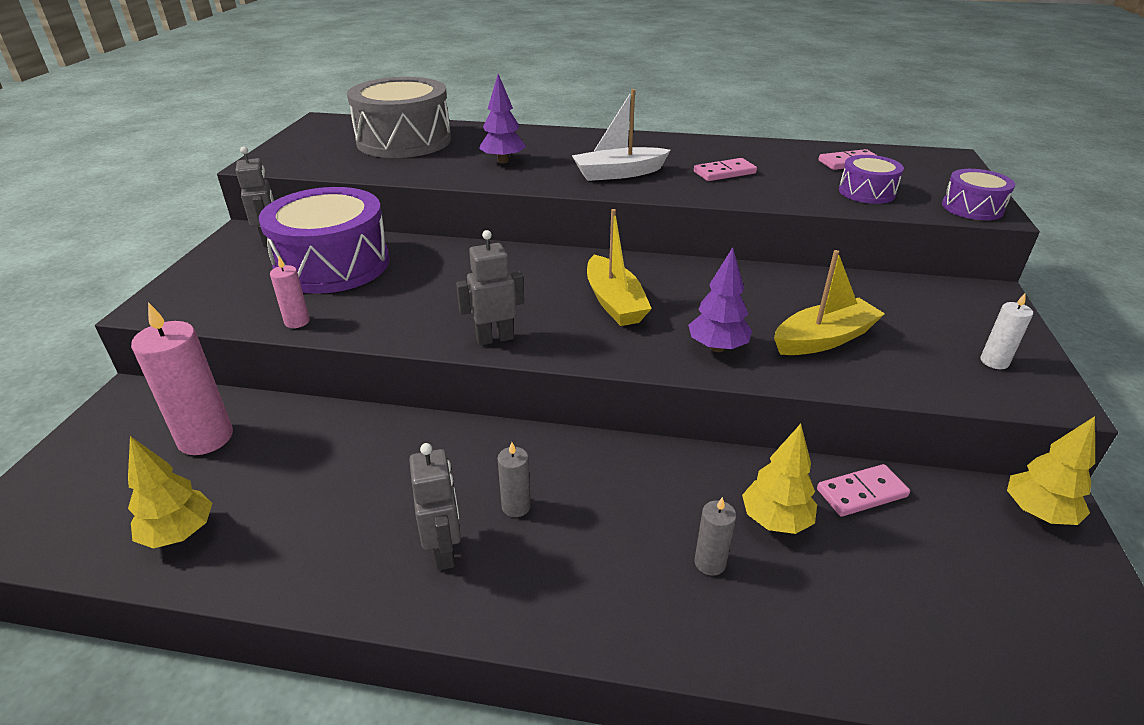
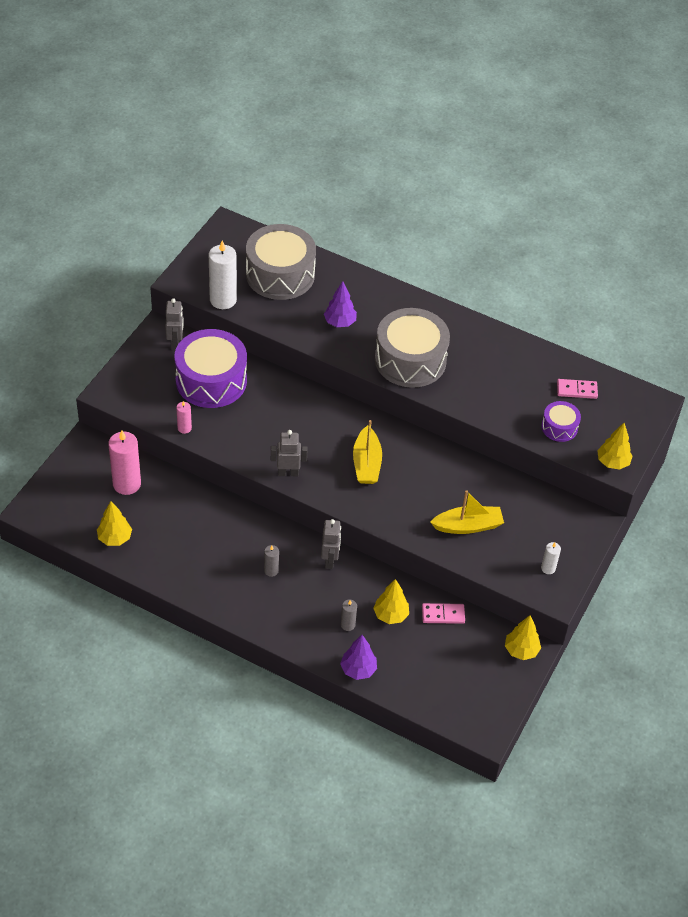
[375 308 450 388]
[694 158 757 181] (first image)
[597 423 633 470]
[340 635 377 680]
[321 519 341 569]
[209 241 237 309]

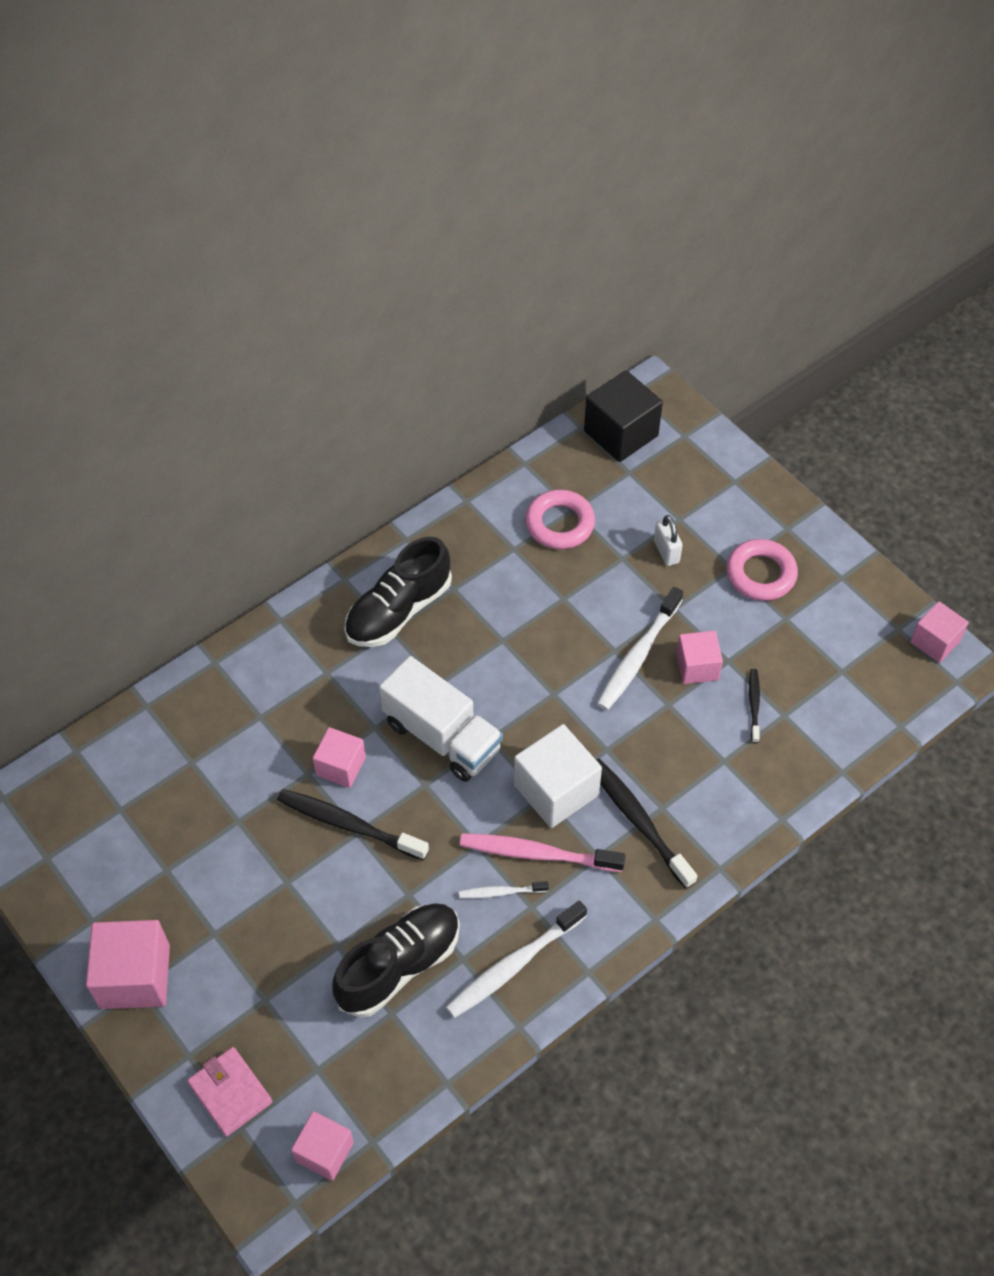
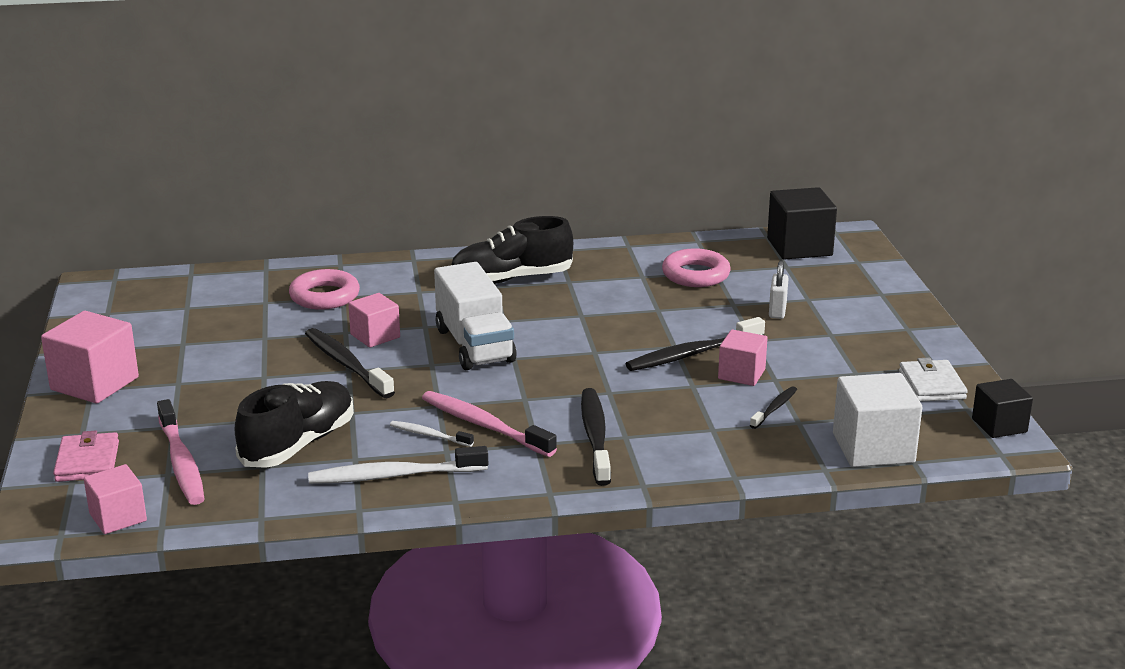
[289 269 360 310]
[626 317 765 371]
[972 379 1033 438]
[833 373 922 467]
[234 381 354 468]
[899 358 968 402]
[157 399 204 505]

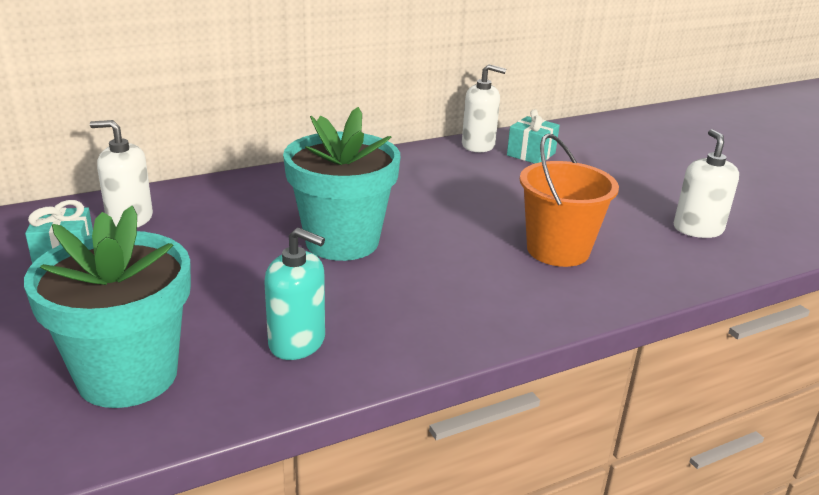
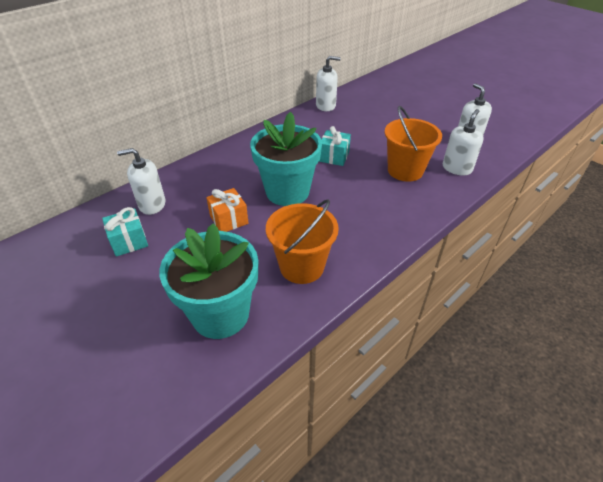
[319 126 351 166]
[266 199 339 284]
[443 109 484 176]
[206 188 249 232]

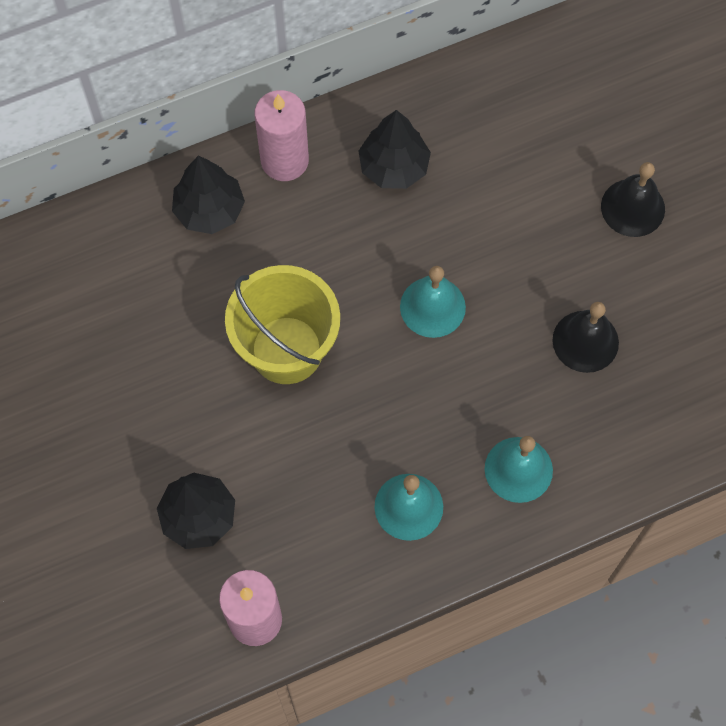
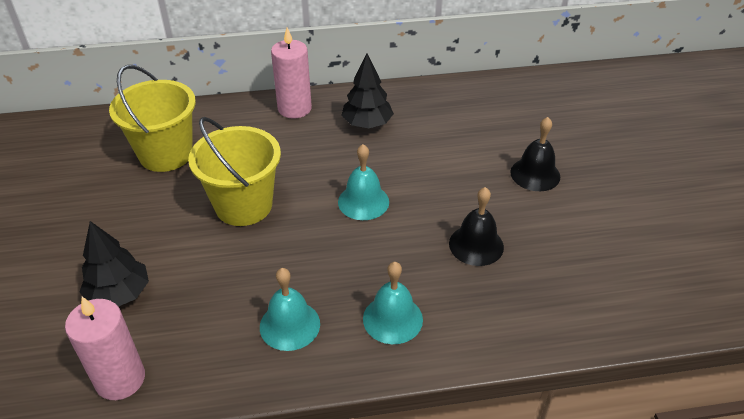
[172 156 245 234] (first image)
[109 65 196 172]

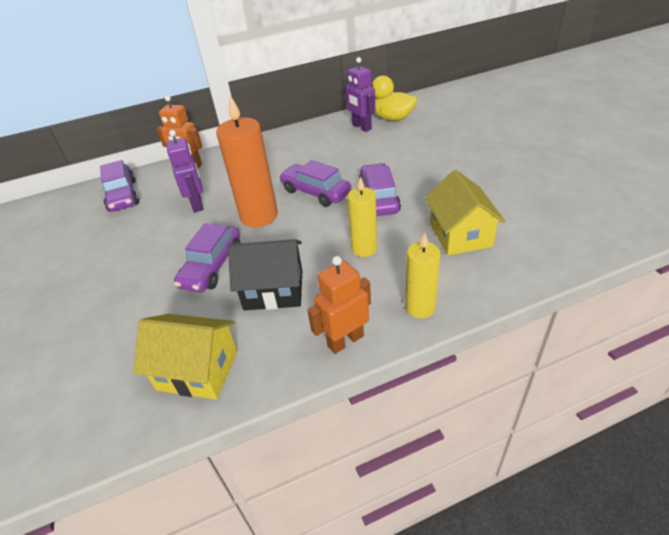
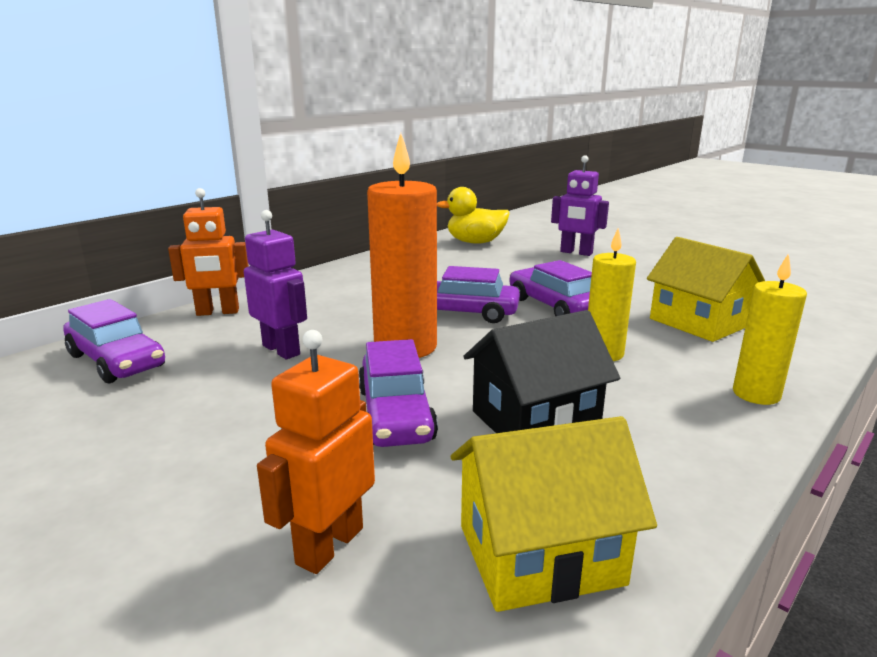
[551 155 609 256]
[257 330 375 574]

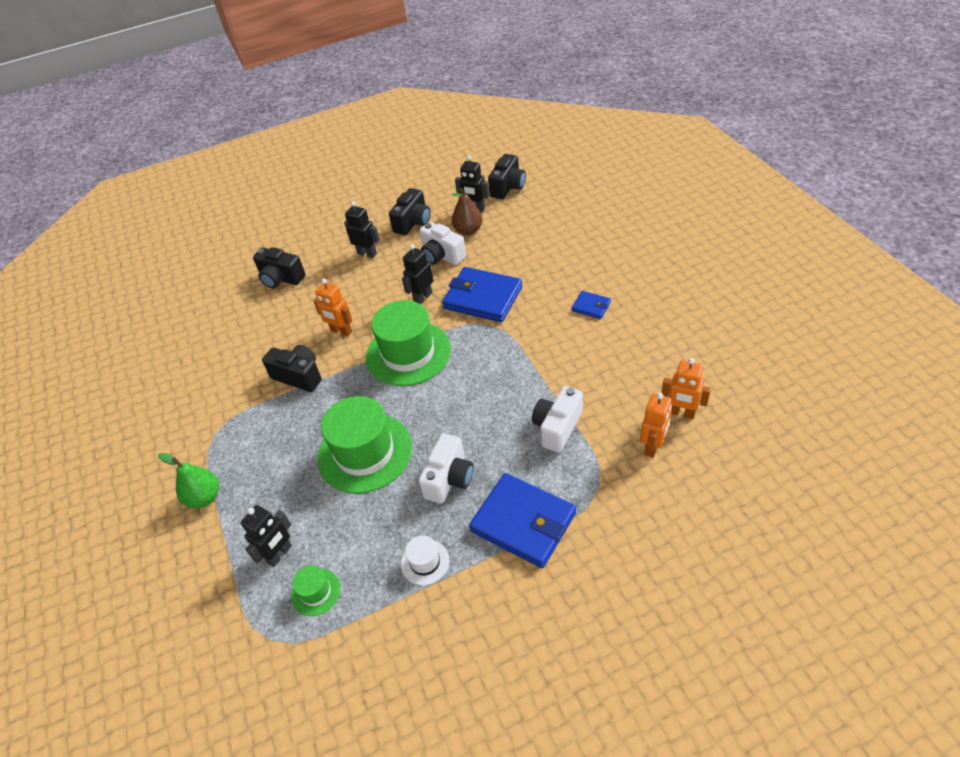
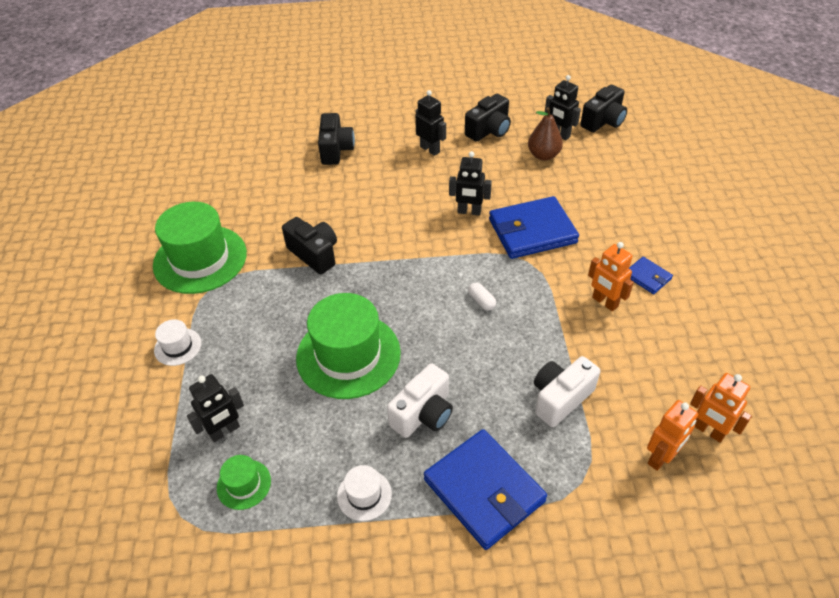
[419 222 466 265] (first image)
[449 151 492 216]
[318 113 355 165]
[489 196 579 259]
[588 242 634 311]
[153 202 247 294]
[154 319 201 366]
[468 282 496 311]

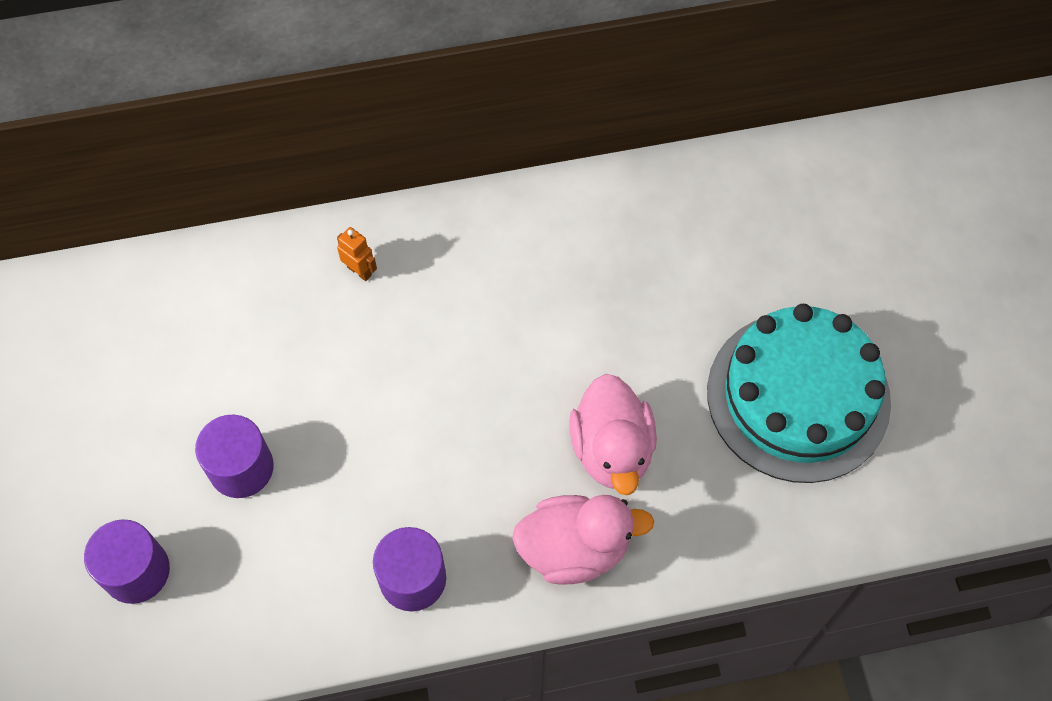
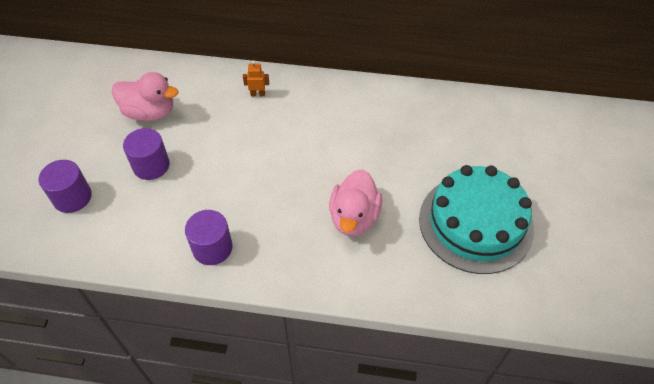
[243 61 269 96]
[112 72 178 121]

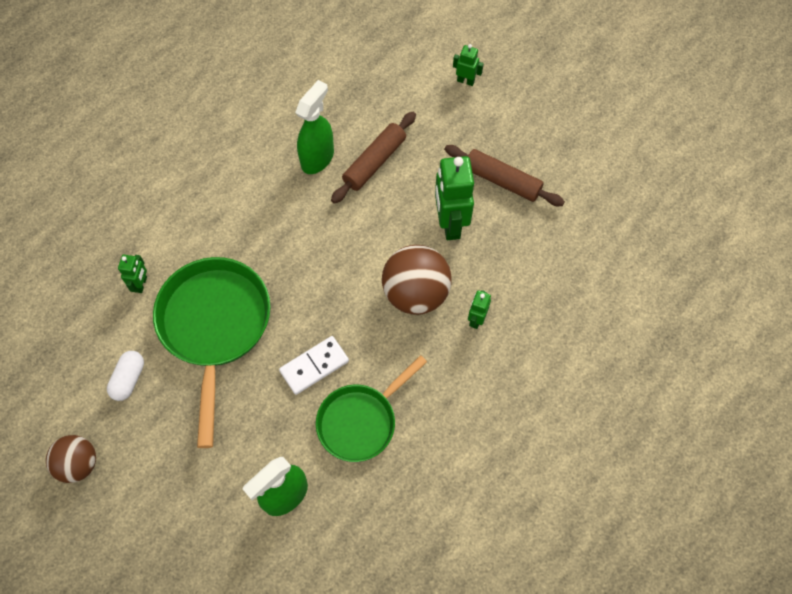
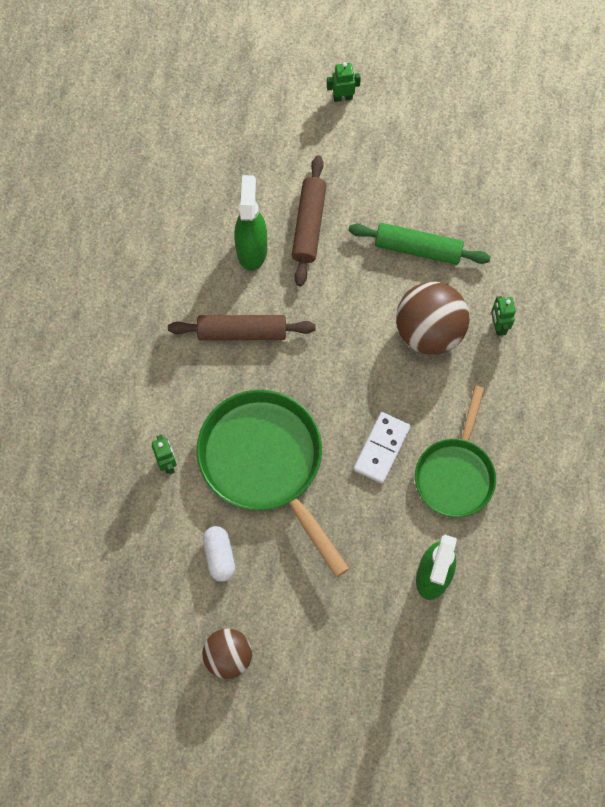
[168 315 316 340]
[348 223 491 265]

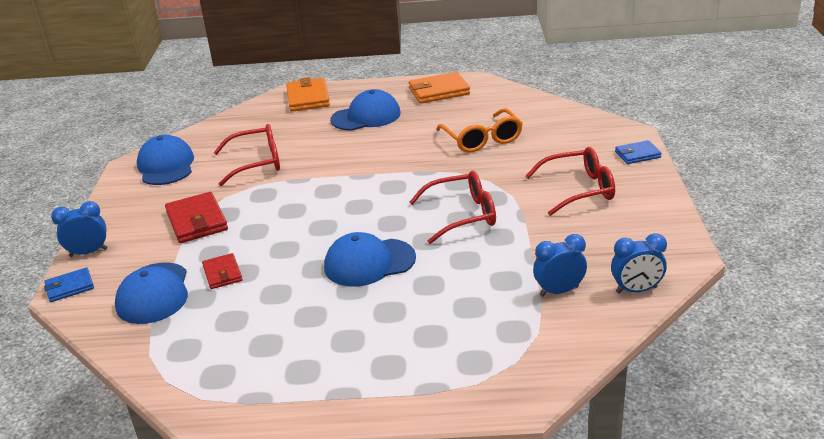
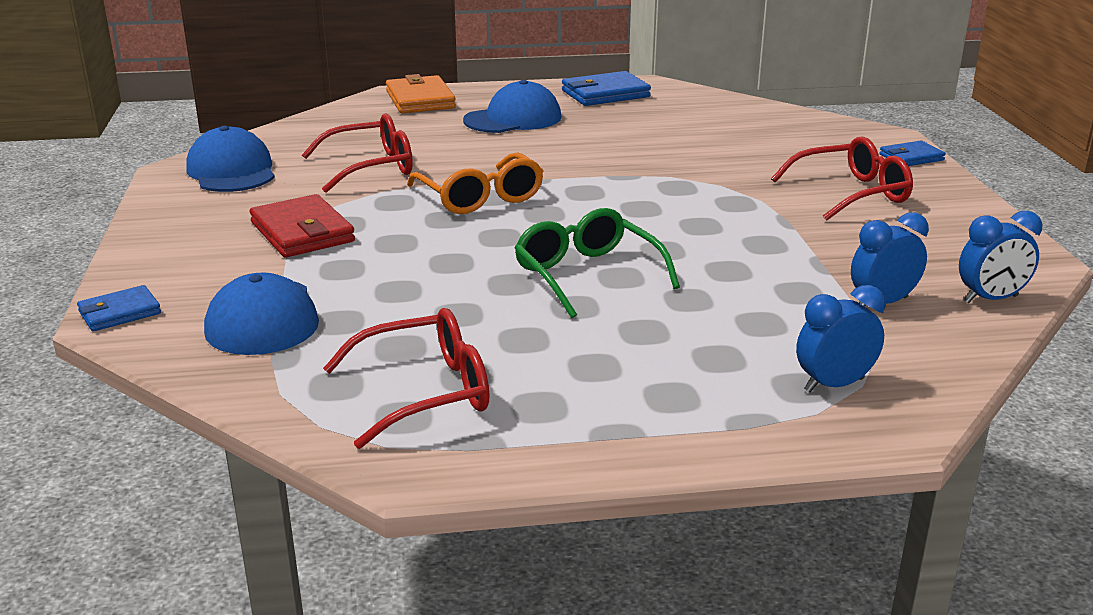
[562 71 651 106]
[407 153 544 214]
[323 308 490 449]
[796 285 886 392]
[514 208 680 318]
[202 253 242 289] (first image)

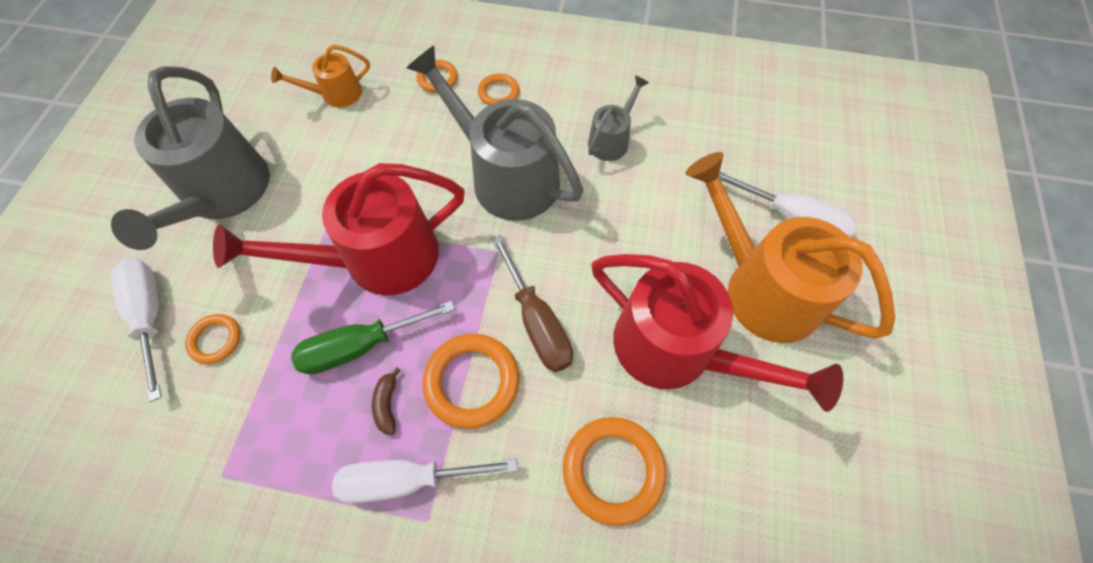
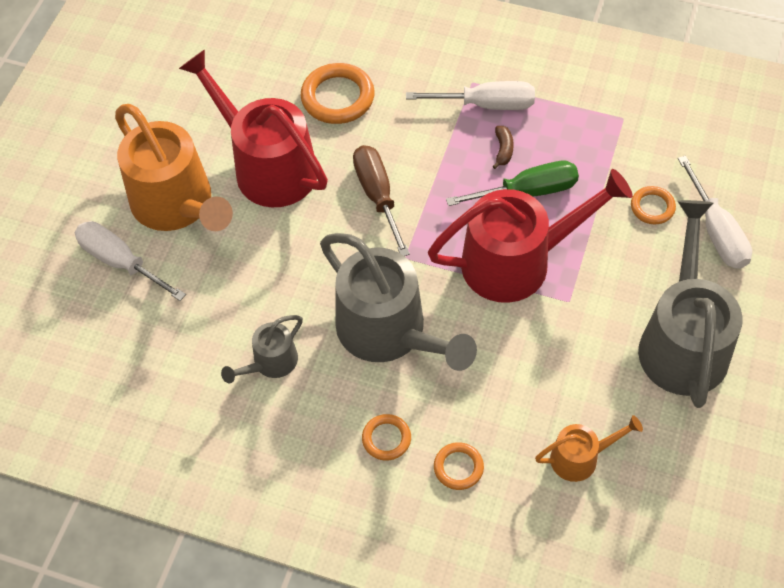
[423 334 519 429] (first image)

